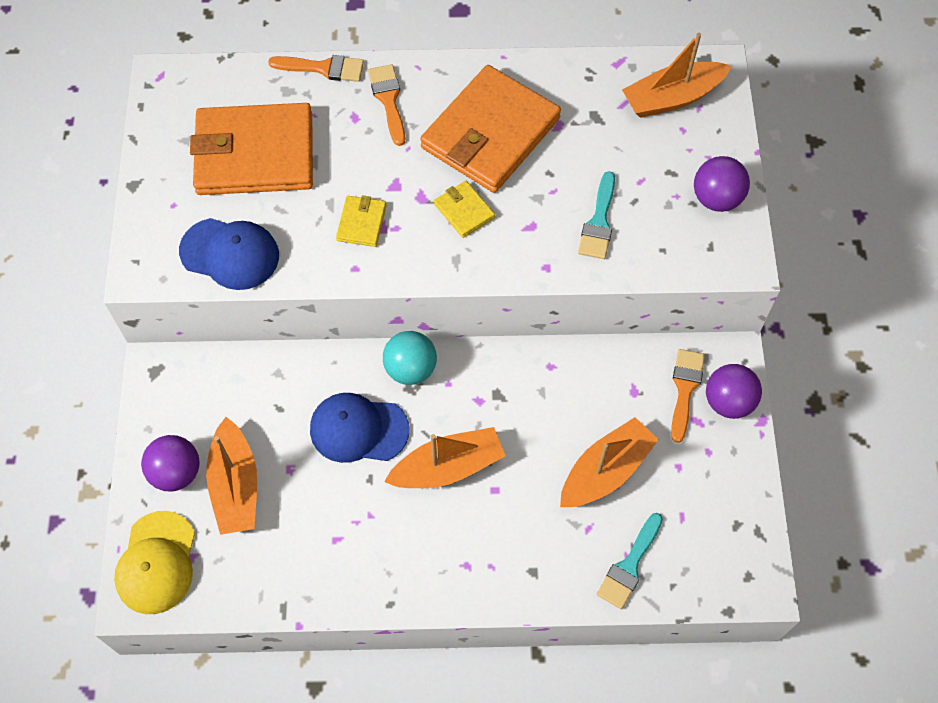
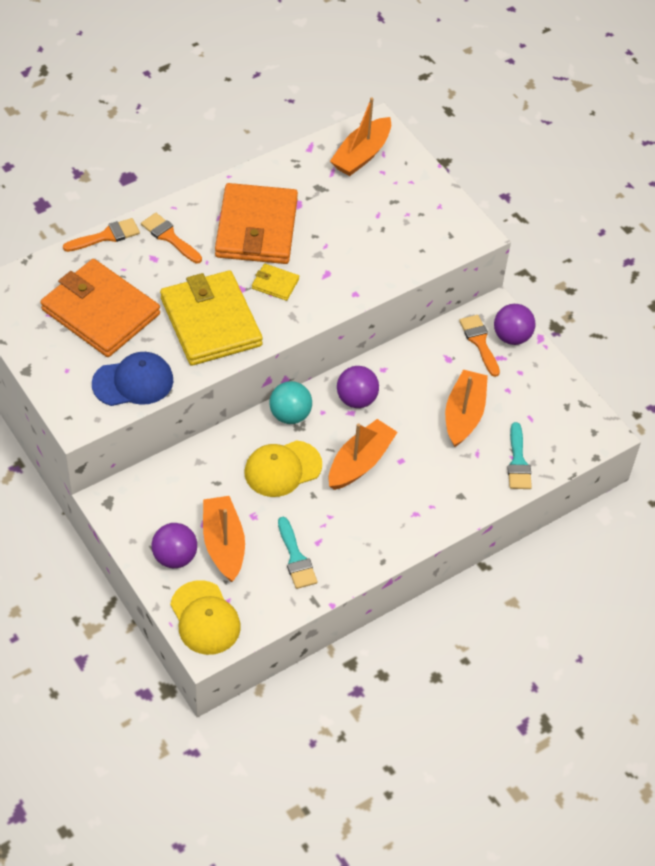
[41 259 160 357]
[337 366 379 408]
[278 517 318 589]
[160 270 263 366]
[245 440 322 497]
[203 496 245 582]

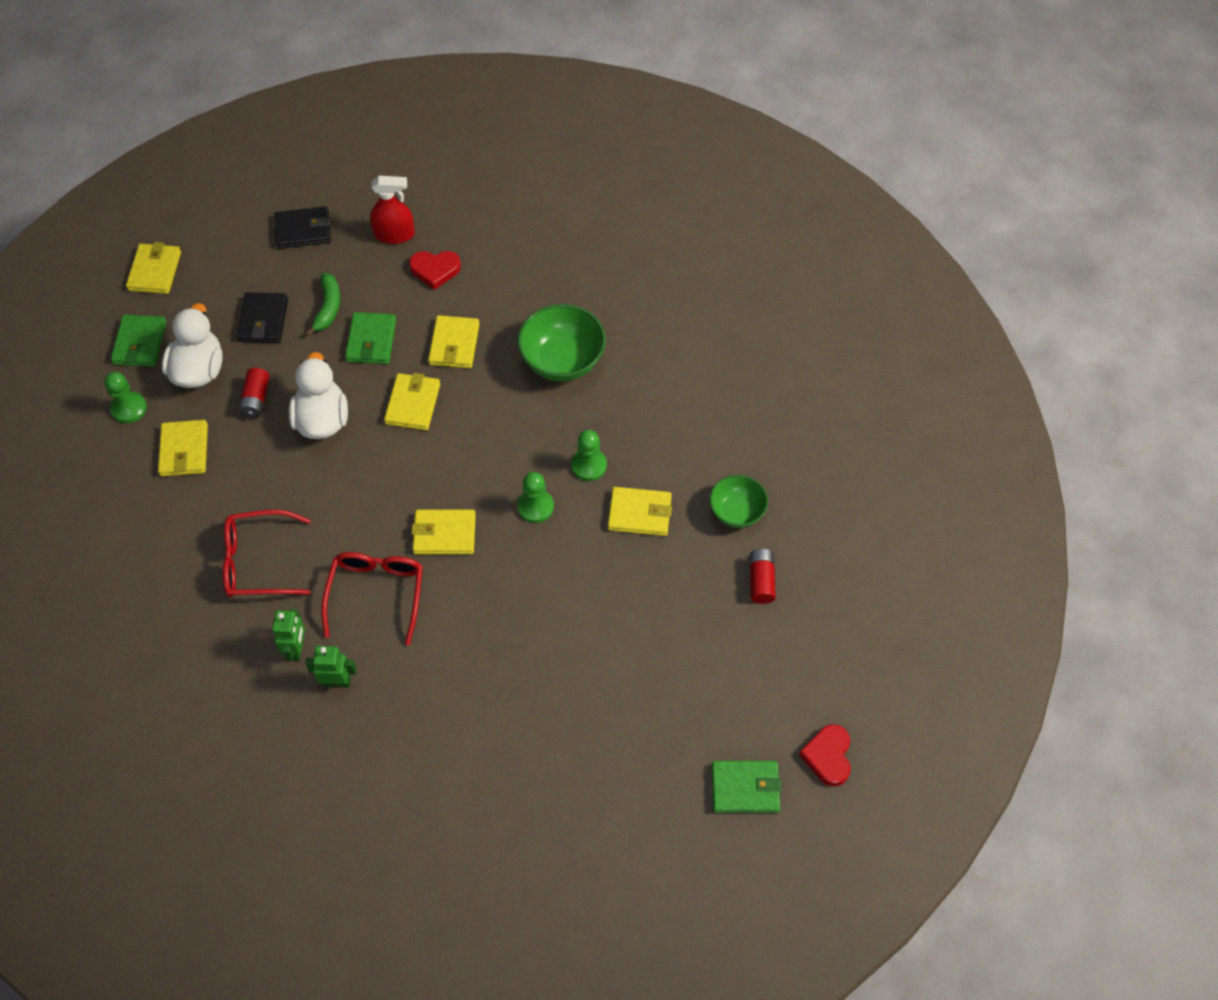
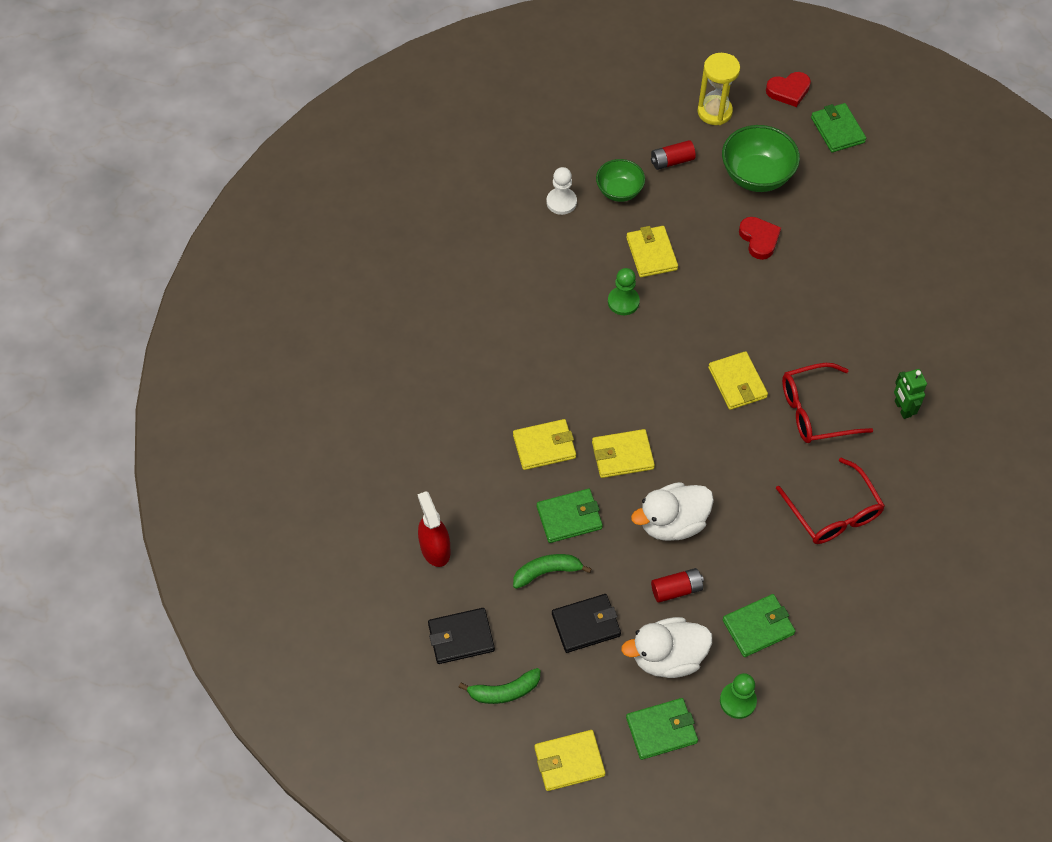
[428 608 495 664]
[739 217 781 260]
[722 125 800 192]
[722 594 795 657]
[518 472 554 523] (first image)
[272 609 305 662] (first image)
[698 53 740 125]
[546 167 577 215]
[459 668 540 704]

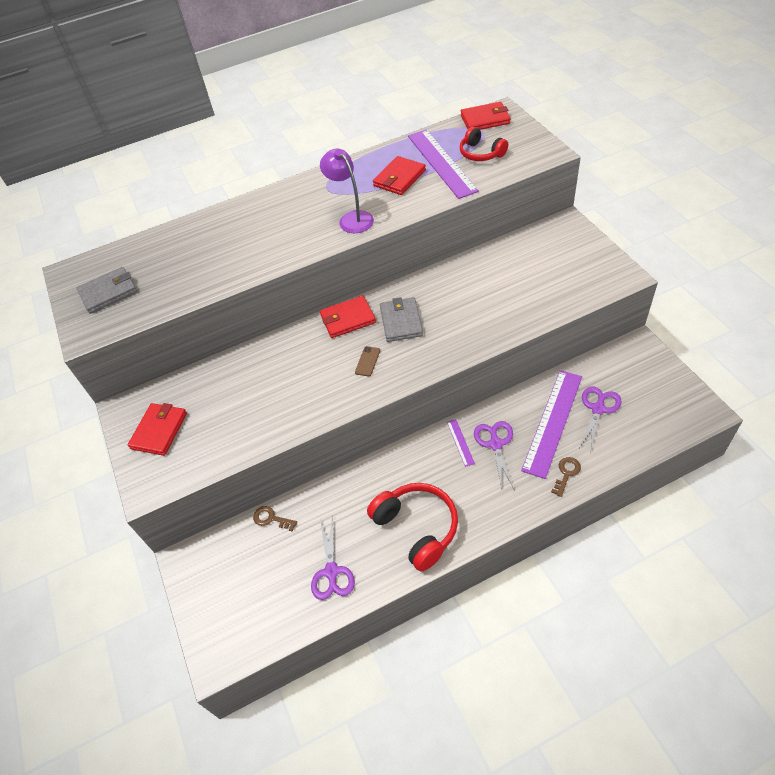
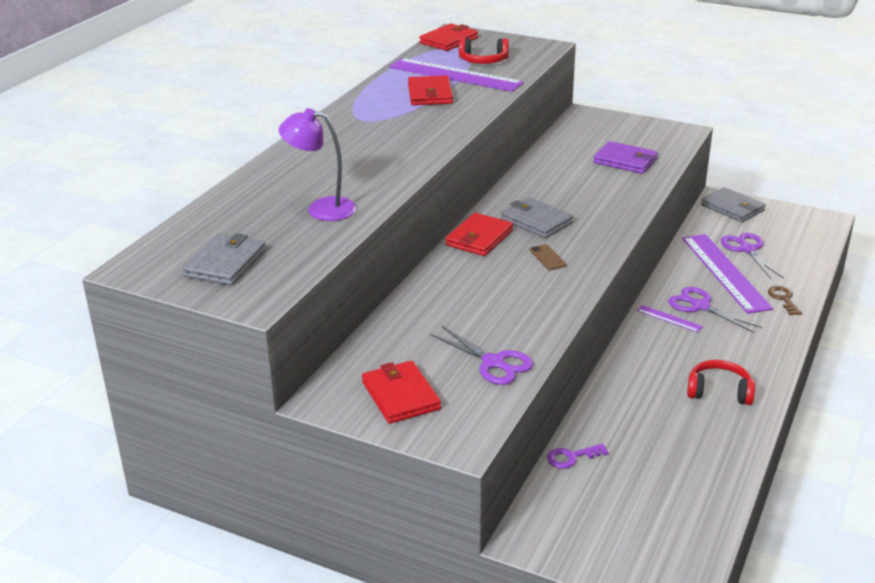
[279 108 357 221]
[687 360 755 405]
[547 444 609 469]
[430 326 533 385]
[593 141 658 174]
[701 187 766 222]

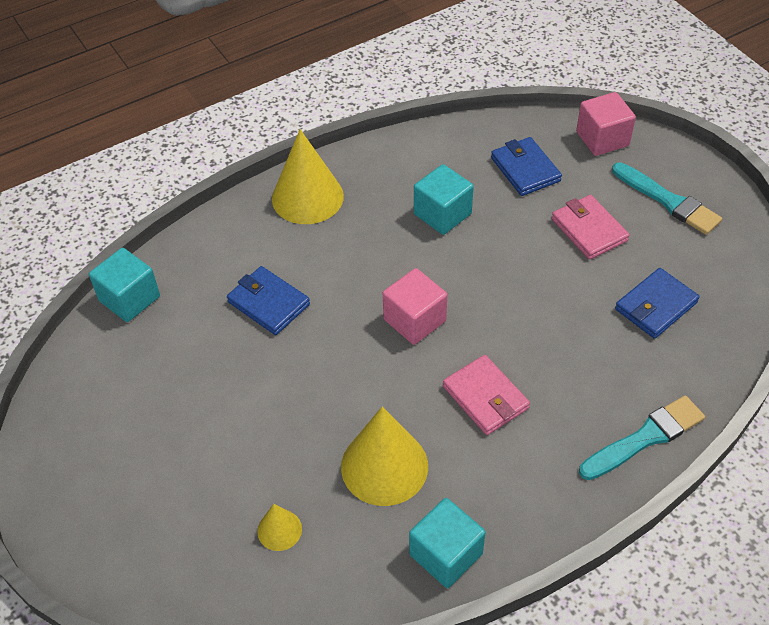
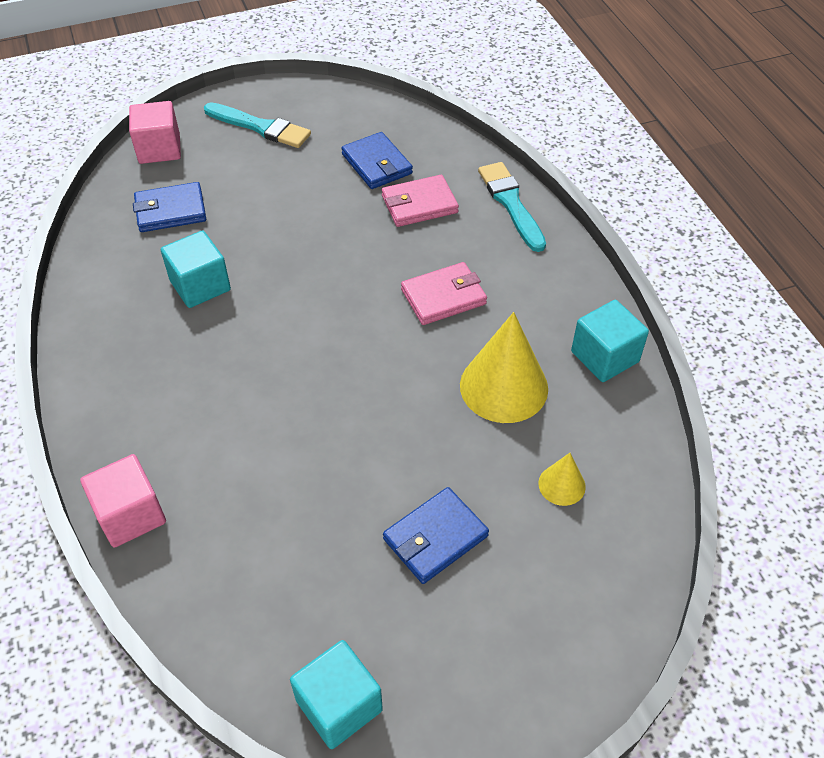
[272 129 344 224] (first image)
[204 102 311 148]
[382 175 459 227]
[290 640 383 749]
[383 487 489 584]
[80 454 166 548]

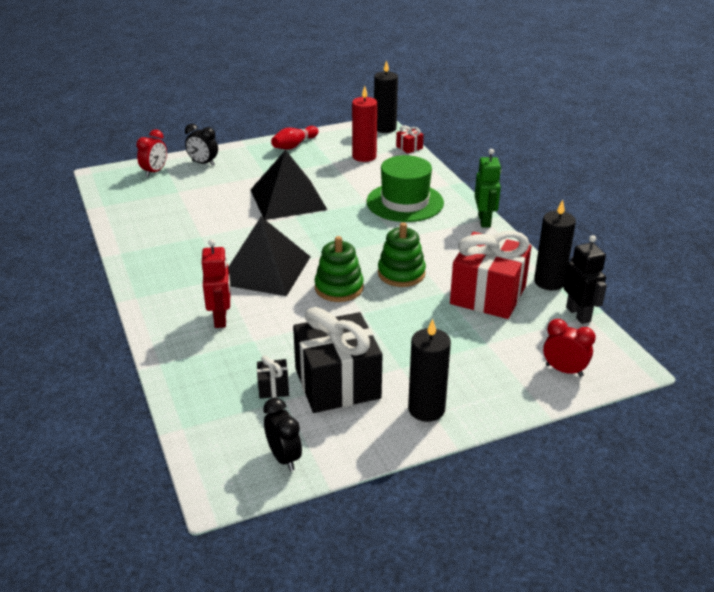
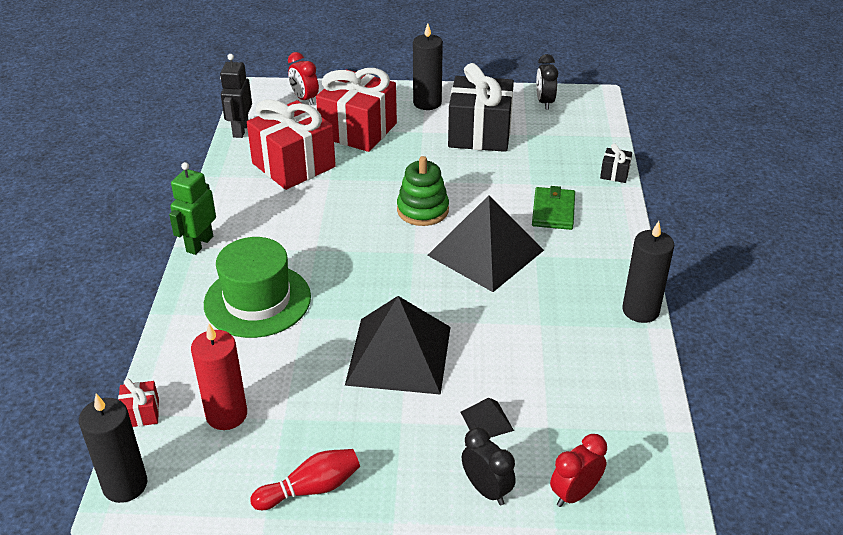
[622 221 674 323]
[378 222 426 287] (first image)
[532 186 575 230]
[600 143 632 183]
[316 68 397 152]
[461 397 514 438]

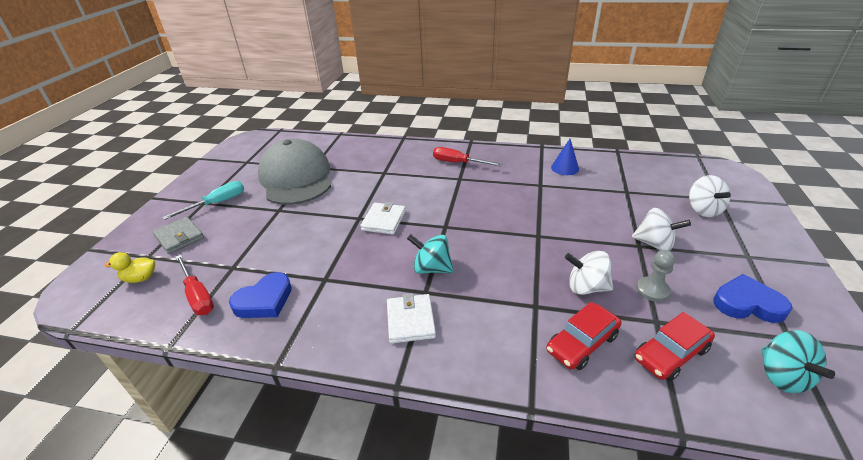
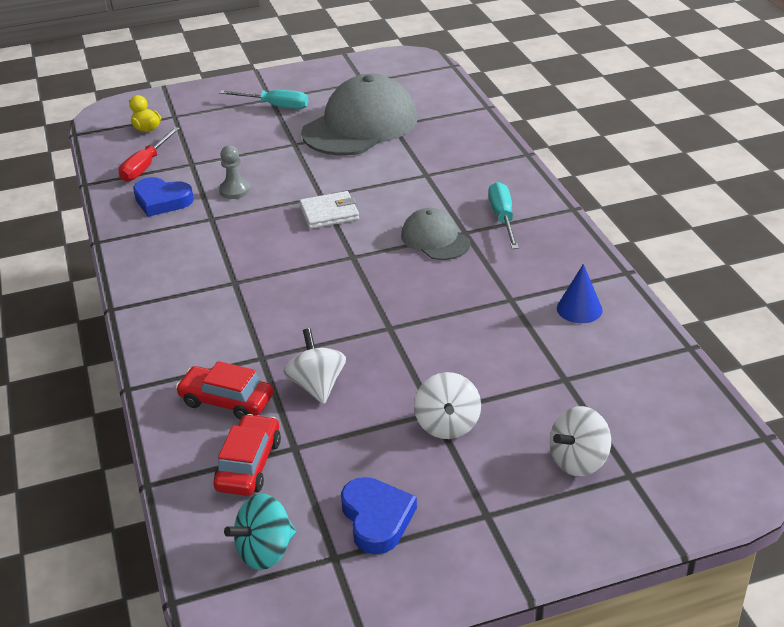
[488 182 519 249]
[153 217 204 254] (first image)
[407 234 454 274] (first image)
[219 145 250 199]
[387 293 436 344] (first image)
[214 414 281 496]
[401 208 471 260]

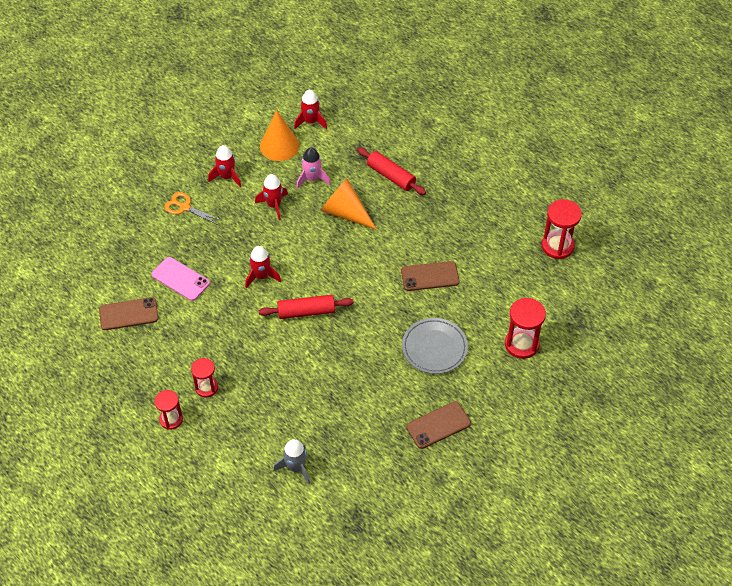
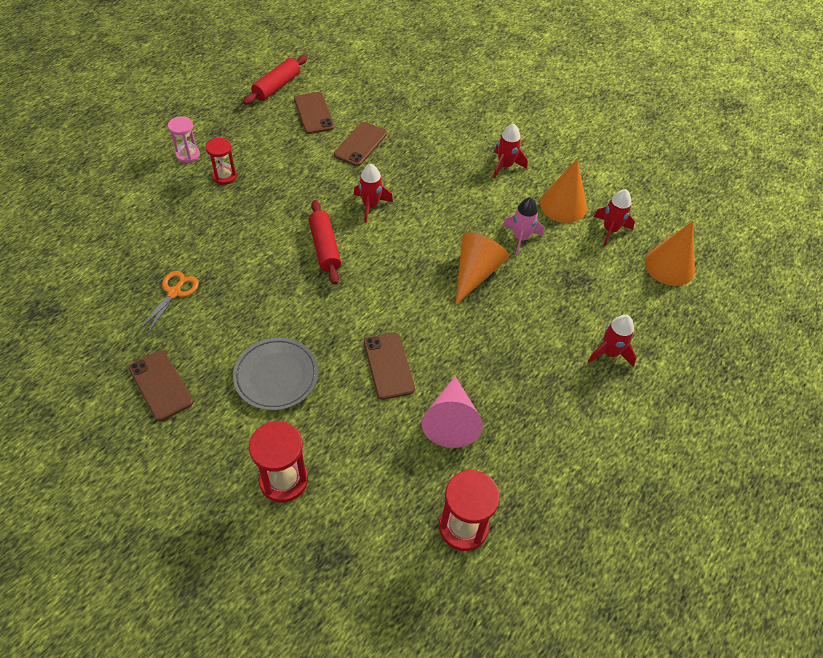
[243 55 308 105]
[588 315 636 367]
[139 271 199 334]
[334 122 387 166]
[168 116 200 163]
[273 439 310 484] (first image)
[645 221 695 286]
[422 376 483 448]

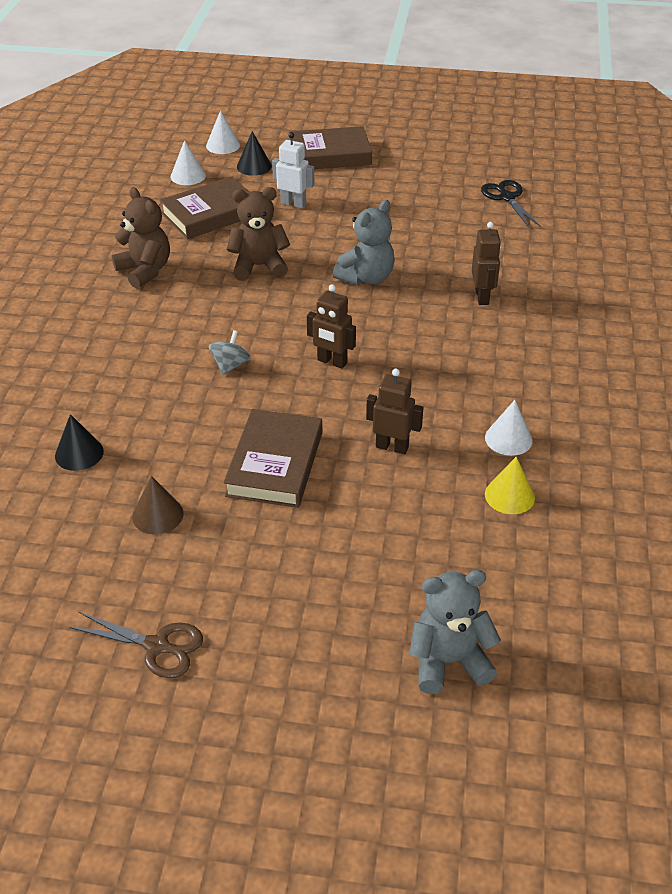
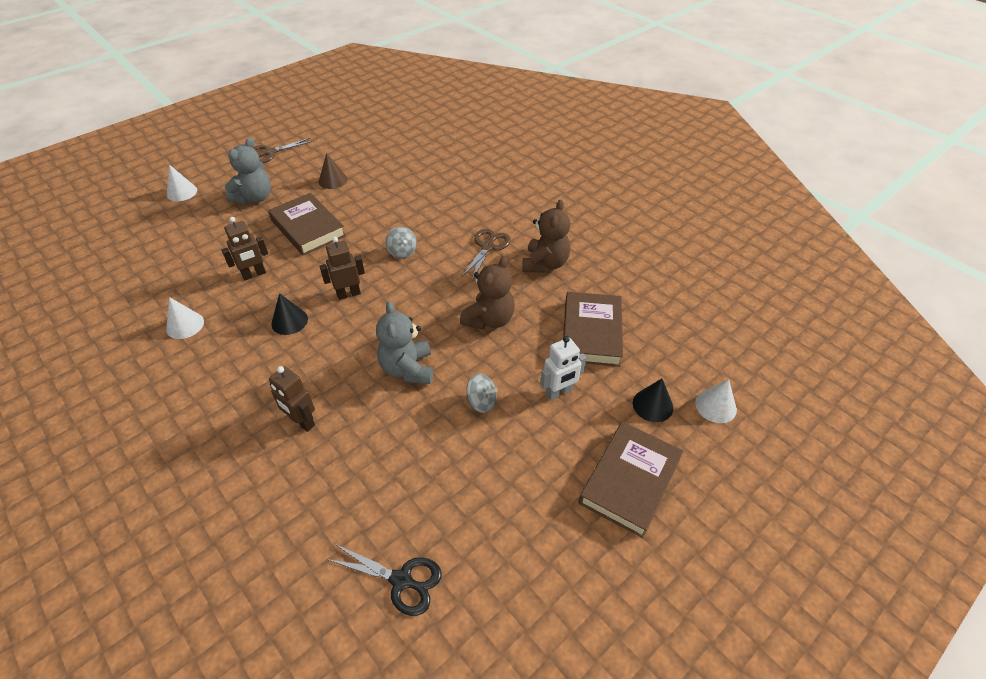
[167 165 197 201]
[523 200 570 273]
[271 293 308 335]
[485 457 535 514] (first image)
[225 138 271 204]
[461 229 511 280]
[466 373 498 413]

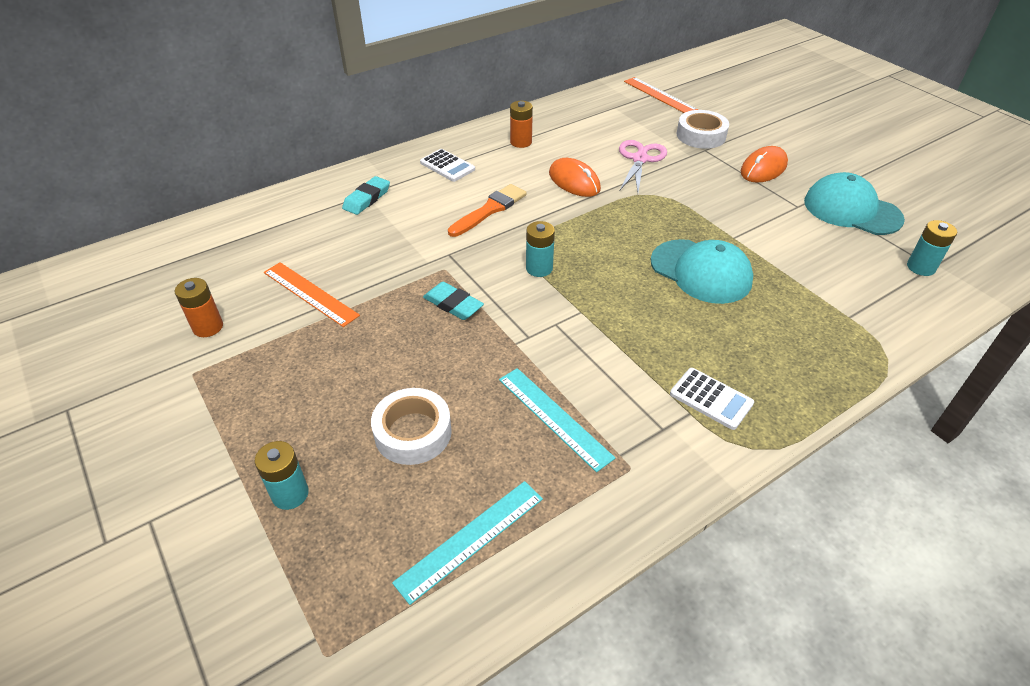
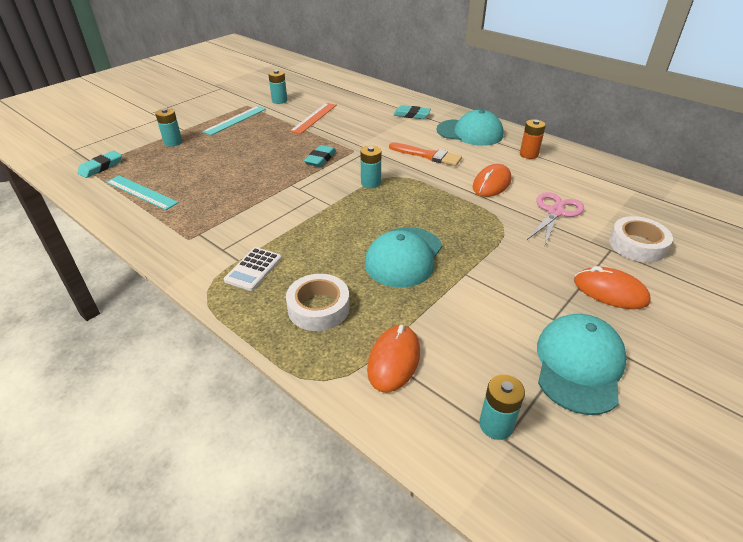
[624 77 698 113] (first image)
[527 192 584 245]
[437 110 503 146]
[268 70 287 104]
[202 106 266 135]
[286 274 350 331]
[77 151 122 178]
[367 325 420 393]

